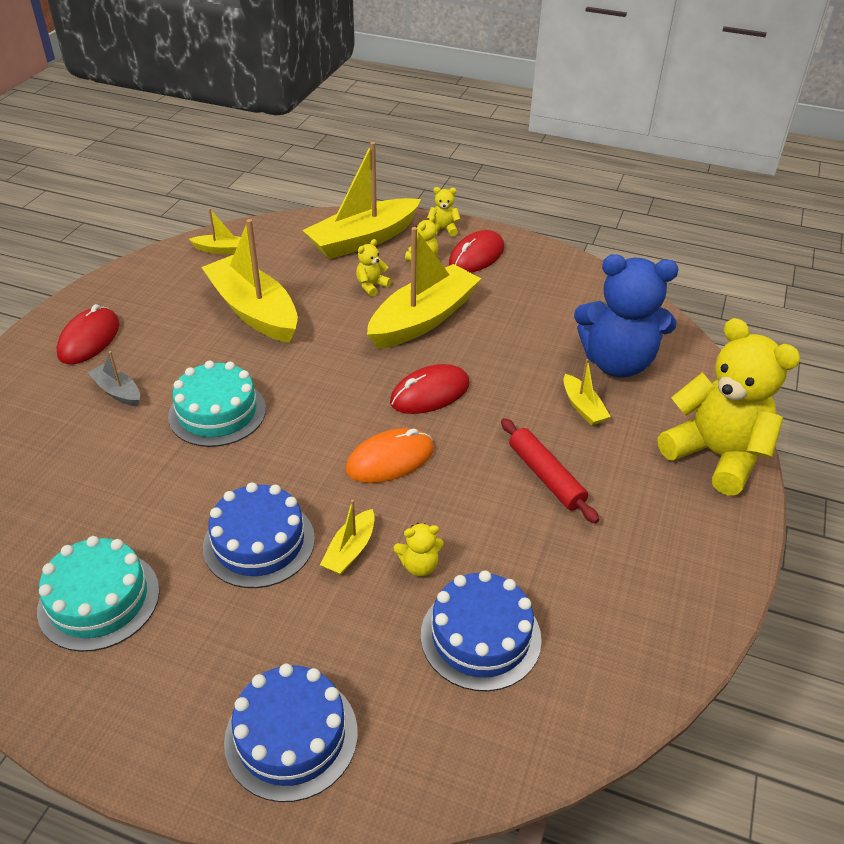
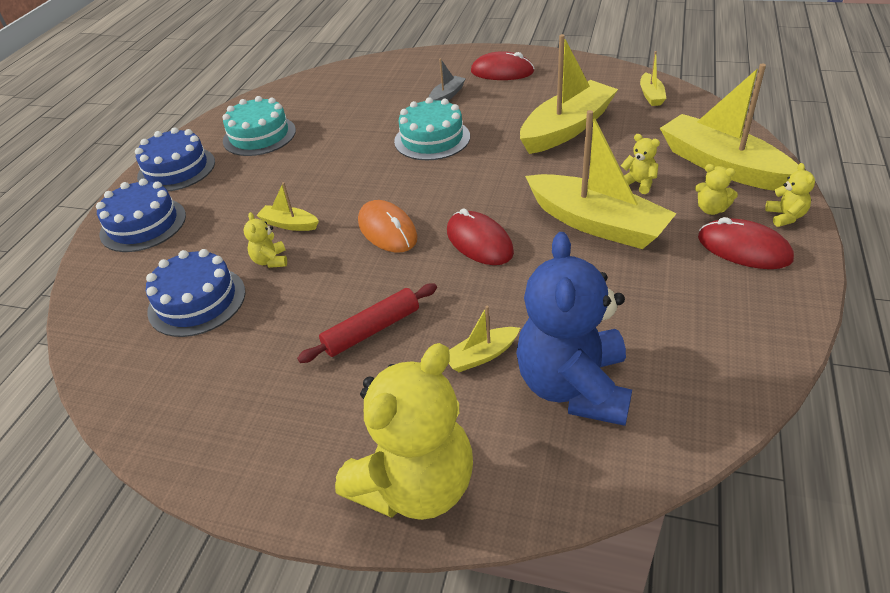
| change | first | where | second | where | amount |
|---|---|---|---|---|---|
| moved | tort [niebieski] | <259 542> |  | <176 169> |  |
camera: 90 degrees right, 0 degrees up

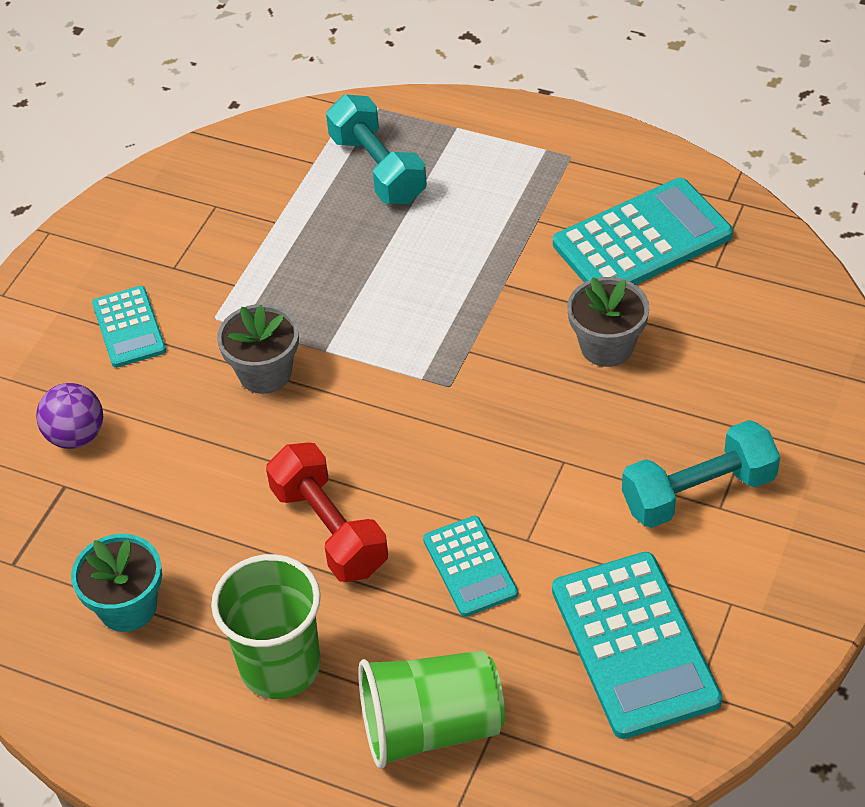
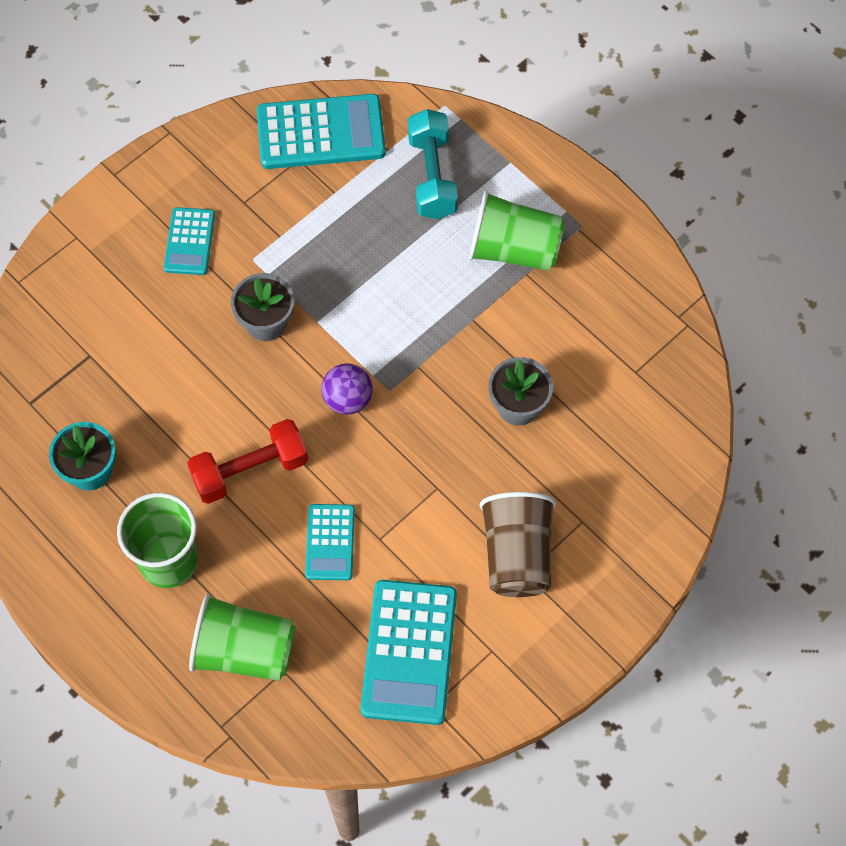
| change | first | where | second | where | amount |
|---|---|---|---|---|---|
| moved | kalkulator [turkusowy] | <642 240> |  | <321 133> |  |
| moved | piłka [fioletowy] | <76 436> |  | <348 399> |  |
| replaced | hantel [turkusowy] | <698 493> | szklanka [brązowy] | <517 555> |  |
| turned | hantel [czerwony] | <329 529> |  | <250 470> | 75 degrees clockwise |
| added |  |  | szklanka [zielony] | <513 249> |  |
camera: 20 degrees right, 15 degrees up

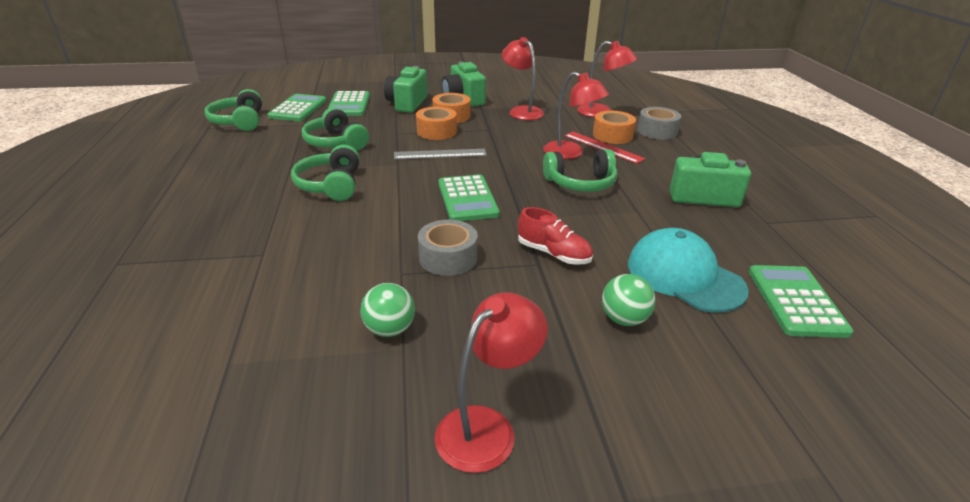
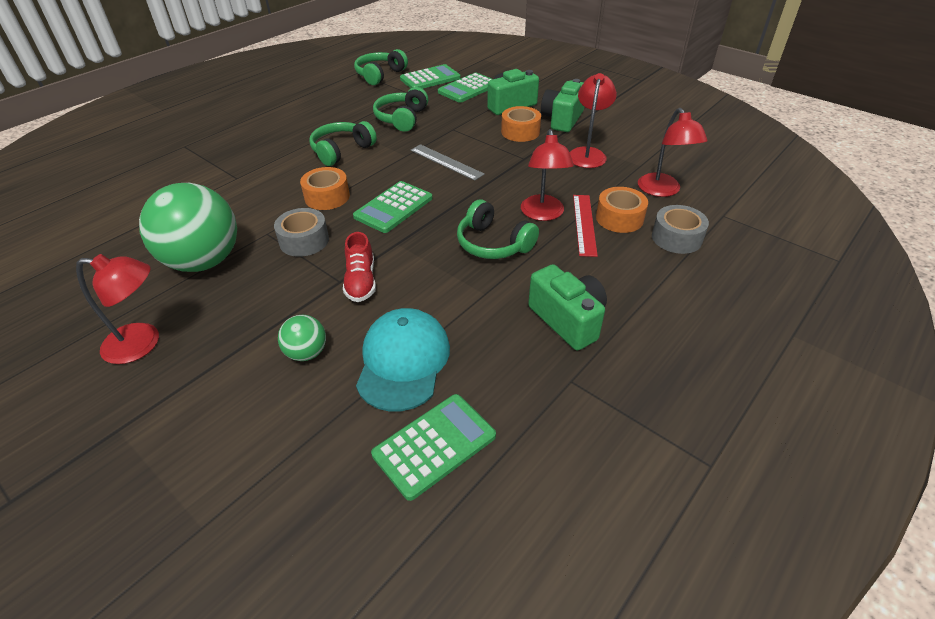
| change | first | where | second | where | amount |
|---|---|---|---|---|---|
| moved | taśma klejąca [pomarańczowy] | <436 131> |  | <327 197> |  |
| resized | piłka [zielony] | <390 329> |  | <204 261> | x2.18 |
camera: 50 degrees right, 10 degrees up

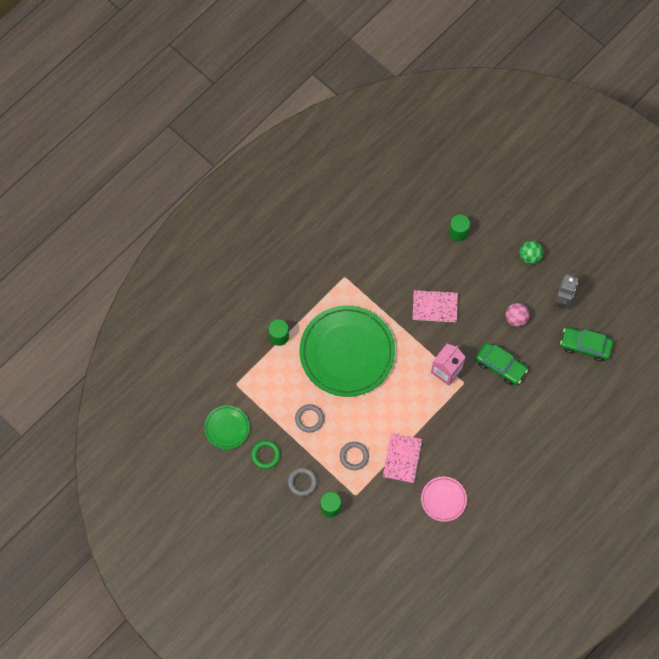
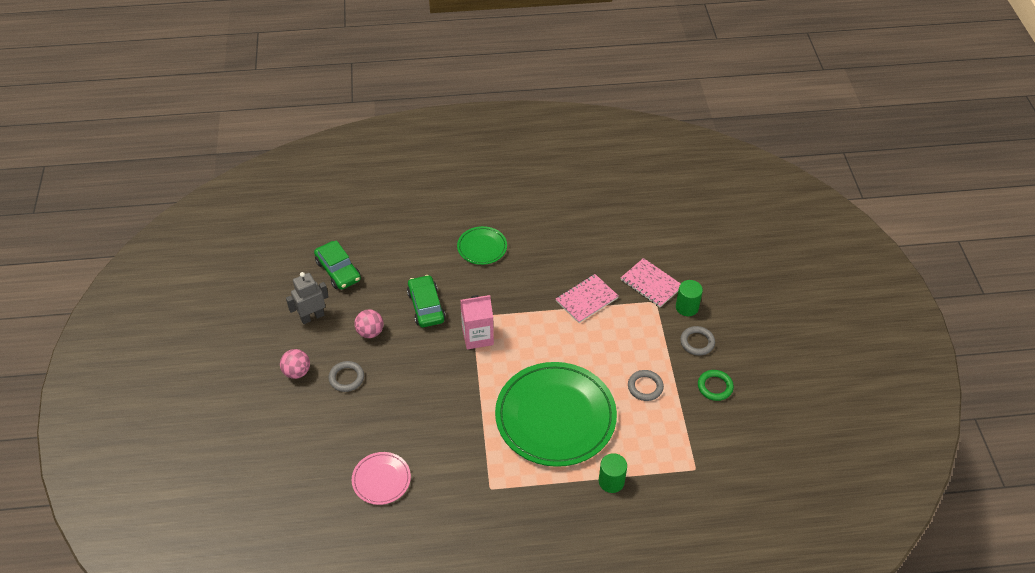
| change | first | where | second | where | amount |
|---|---|---|---|---|---|
| removed | walec [zielony] | <458 232> |  |  |  |
| recoloured | piłka [zielony] | <530 256> | piłka [różowy] | <297 372> |  |
| moved | zeszyt [różowy] | <435 306> |  | <651 284> |  |
| moved | talerz [zielony] | <227 428> |  | <482 247> |  |
| moved | pierścień [szary] | <354 456> |  | <346 378> |  |
| moved | talerz [różowy] | <443 499> |  | <381 480> |  |
camera: 140 degrees left, 20 degrees down

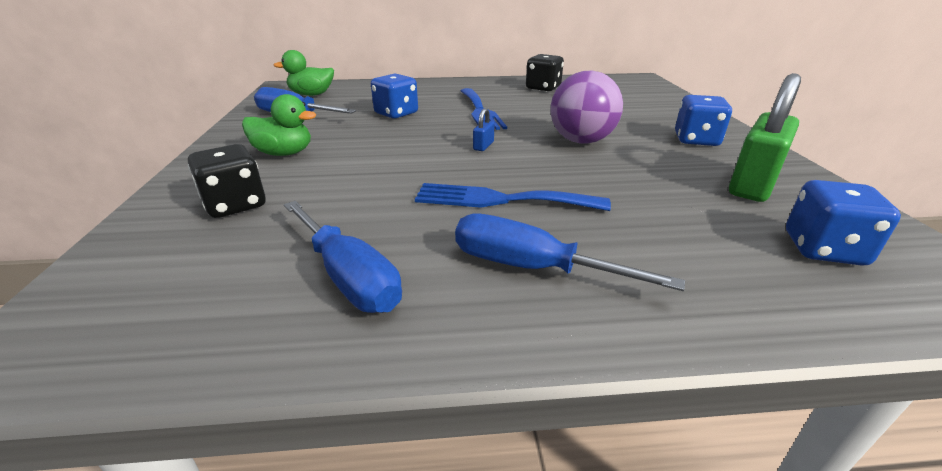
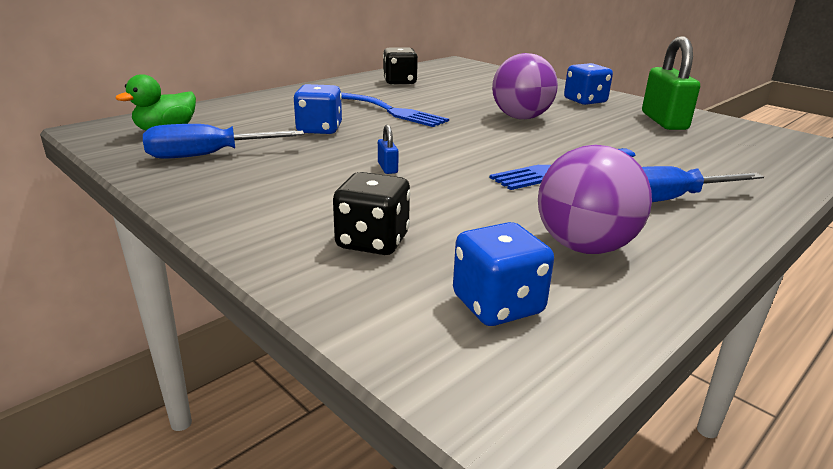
| change | first | where | second | where | amount |
|---|---|---|---|---|---|
| removed | kaczka [zielony] | <284 153> |  |  |  |
| moved | kłódka [niebieski] | <483 146> |  | <387 168> |  |
| moved | kostka do gry [niebieski] | <823 249> |  | <497 305> |  |
| replaced | śrubokręt [niebieski] | <348 276> | piłka [fioletowy] | <584 247> |  |
camera: 40 degrees left, 5 degrees down

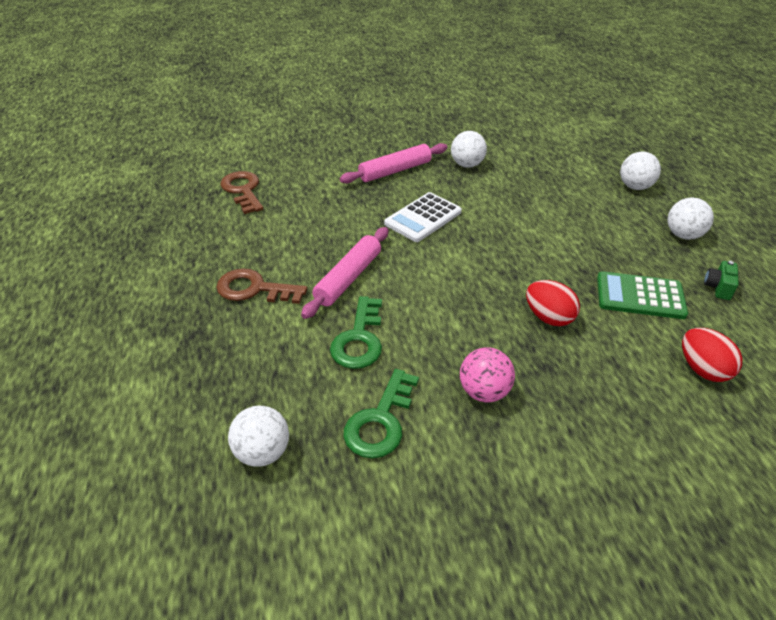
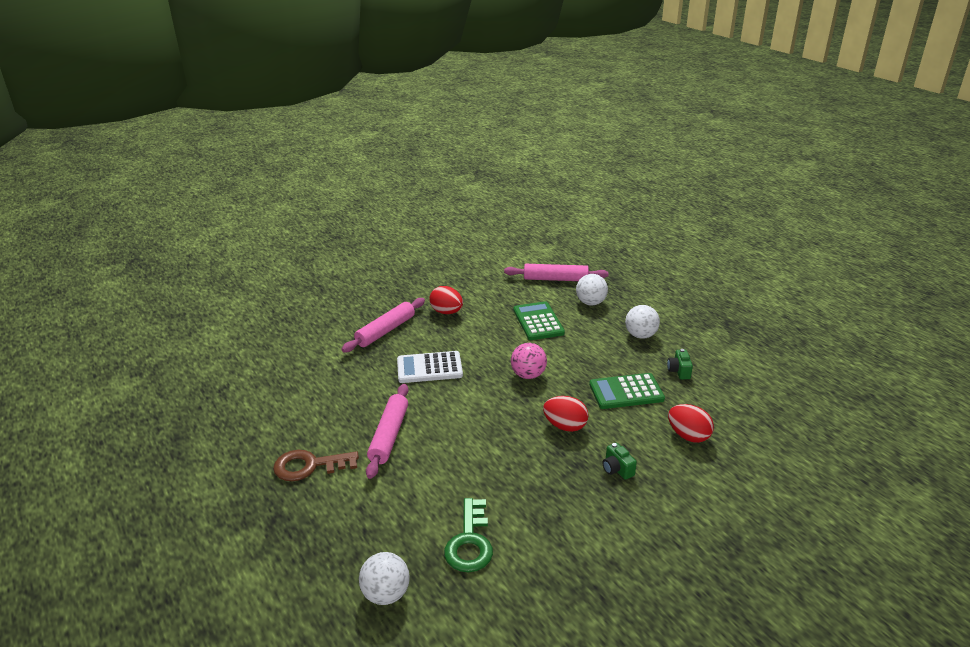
| change | first | where | second | where | amount |
|---|---|---|---|---|---|
| replaced | piłka [biały] | <467 165> | jajko [czerwony] | <446 312> |  |
| removed | klucz [brązowy] | <243 190> |  |  |  |
| turned | kalkulator [biały] | <423 218> |  | <429 368> | 60 degrees clockwise |
| removed | klucz [zielony] | <359 339> |  |  |  |
| moved | piłka [różowy] | <484 392> |  | <528 375> |  |
| added |  |  | wałek do ciasta [różowy] | <555 279> |  |
| added |  |  | kalkulator [zielony] | <538 321> |  |
| added |  |  | aparat fotograficzny [zielony] | <617 469> |  |
camera: 20 degrees left, 10 degrees down

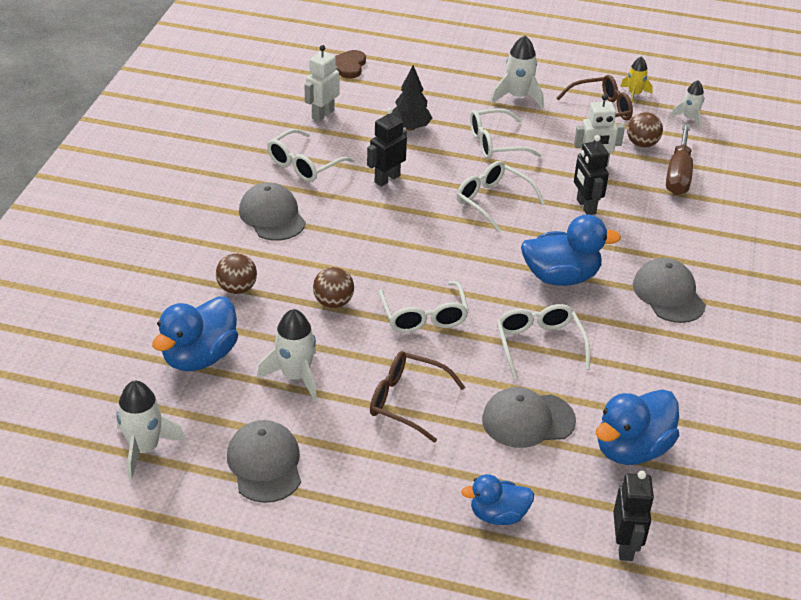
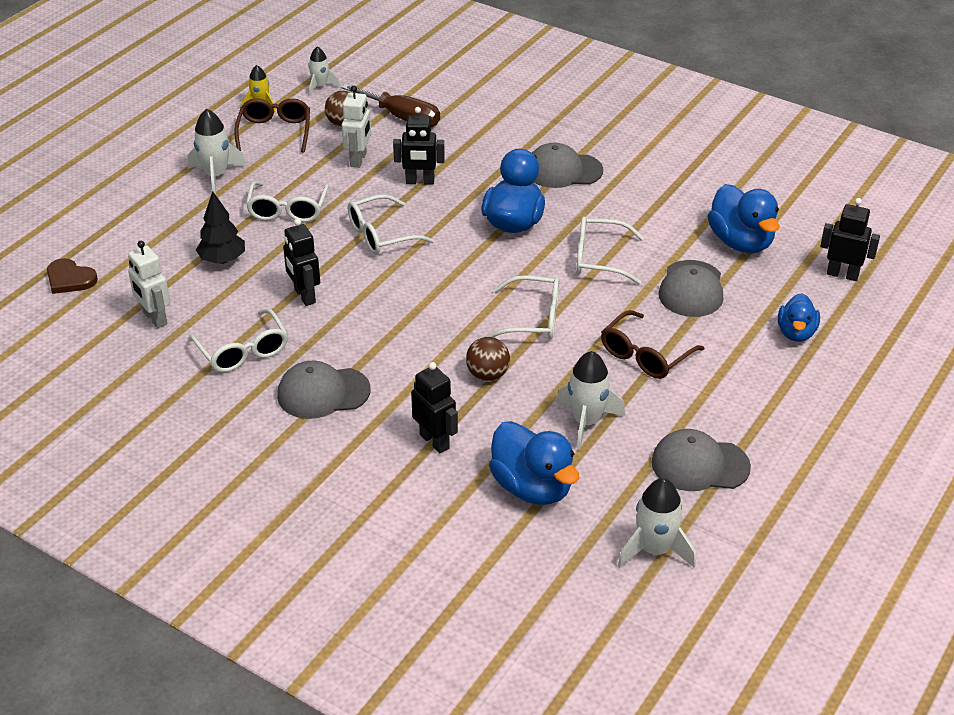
| change | first | where | second | where | amount |
|---|---|---|---|---|---|
| replaced | piłka [brązowy] | <237 288> | robot [czarny] | <435 441> |  |
camera: 70 degrees left, 0 degrees up

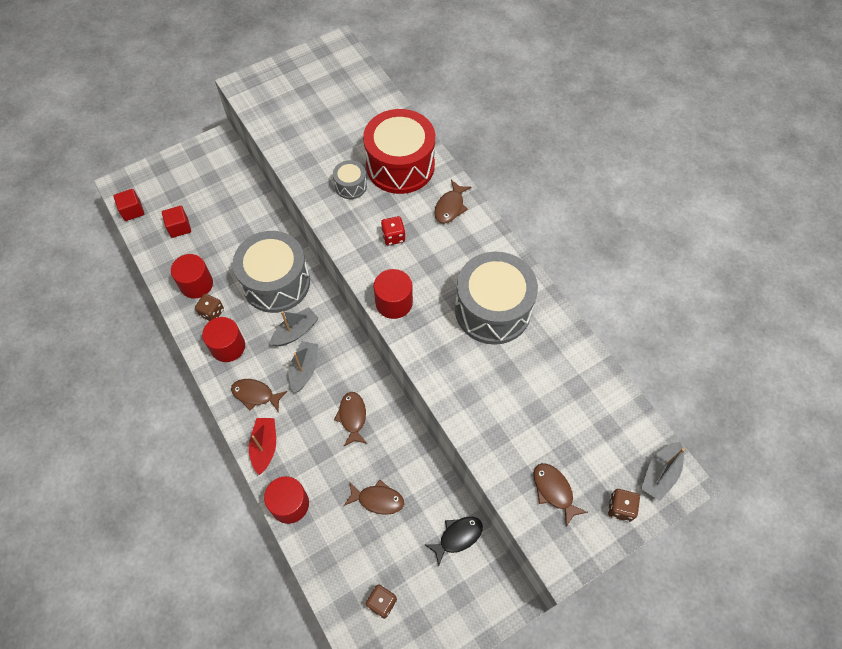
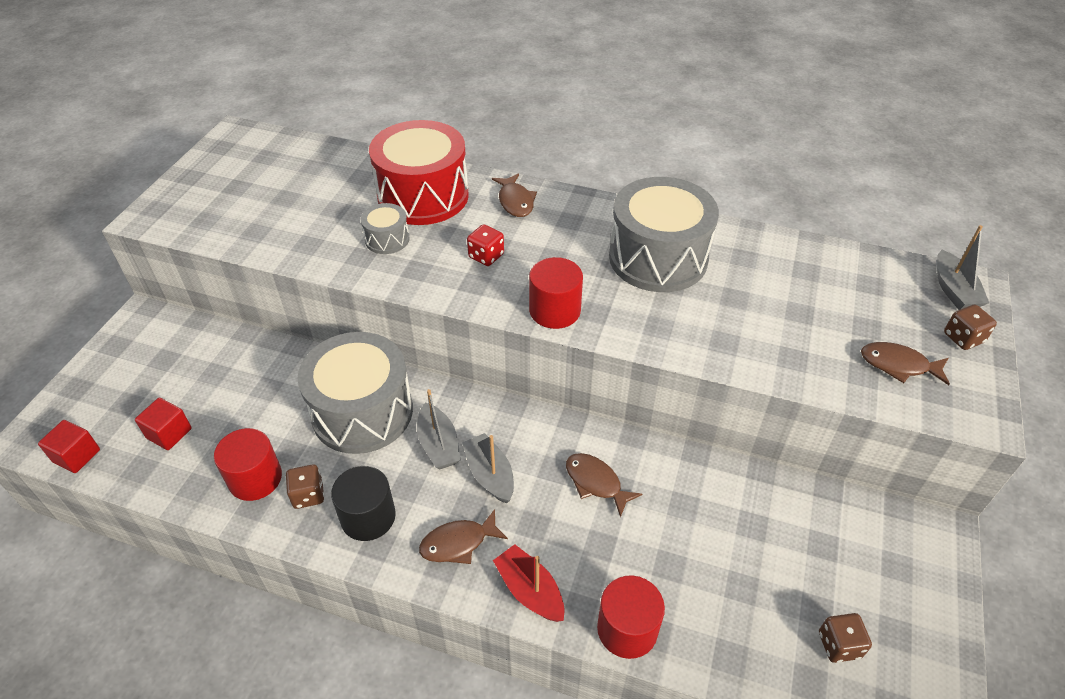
| change | first | where | second | where | amount |
|---|---|---|---|---|---|
| turned | łódka [szary] | <295 332> |  | <438 444> | 150 degrees clockwise |
| recoloured | walec [czerwony] | <228 347> | walec [czarny] | <368 517> |  |
| removed | ryba [brązowy] | <377 499> |  |  |  |
| removed | ryba [czarny] | <457 537> |  |  |  |
camera: 40 degrees left, 15 degrees down

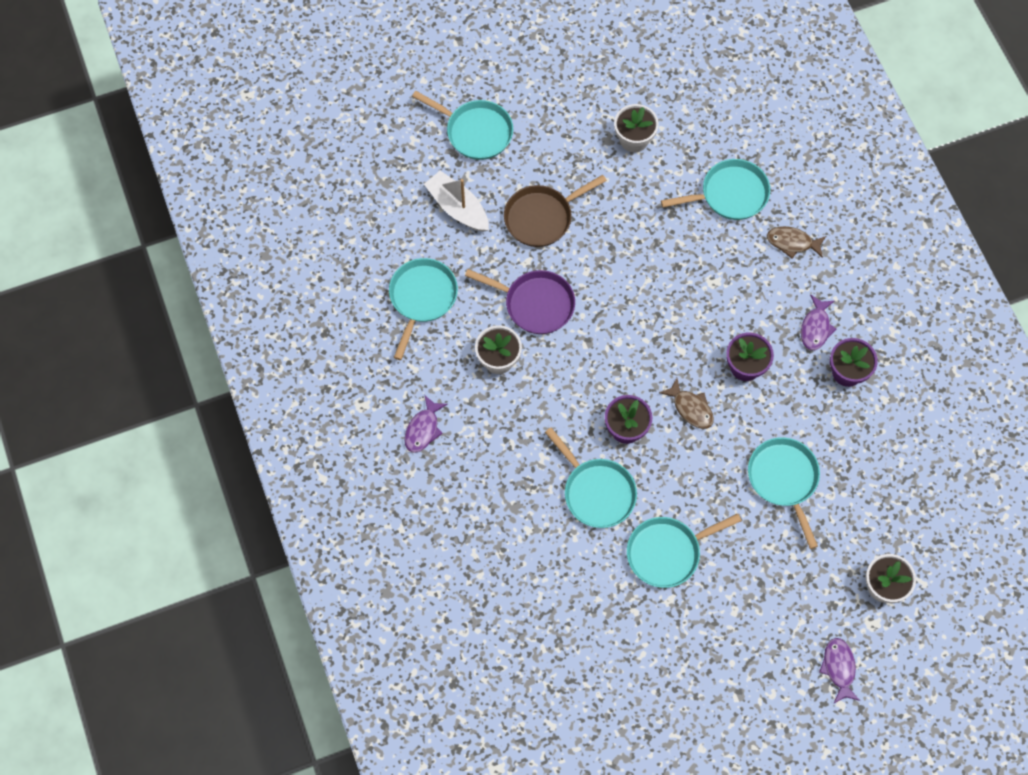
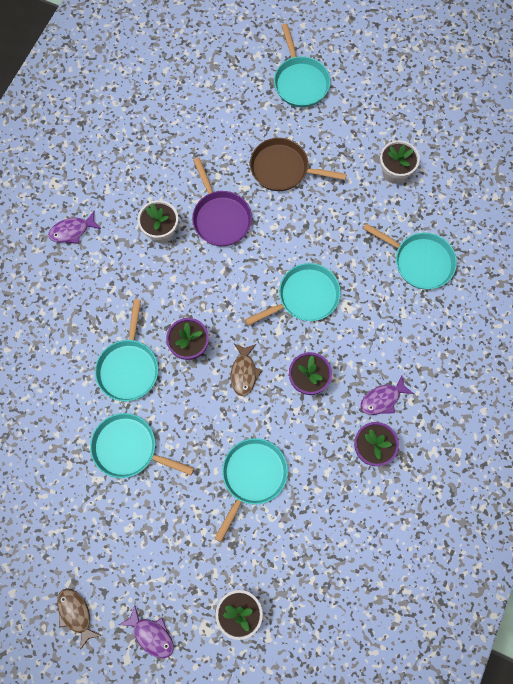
| change | first | where | second | where | amount |
|---|---|---|---|---|---|
| removed | łódka [biały] | <458 208> |  |  |  |
| moved | ryba [brązowy] | <792 243> |  | <76 614> |  |
| moved | patelnia [turkusowy] | <421 298> |  | <304 297> |  |
| turned | ryba [fioletowy] | <838 668> |  | <151 634> | 90 degrees clockwise |
camera: 45 degrees right, 5 degrees up

